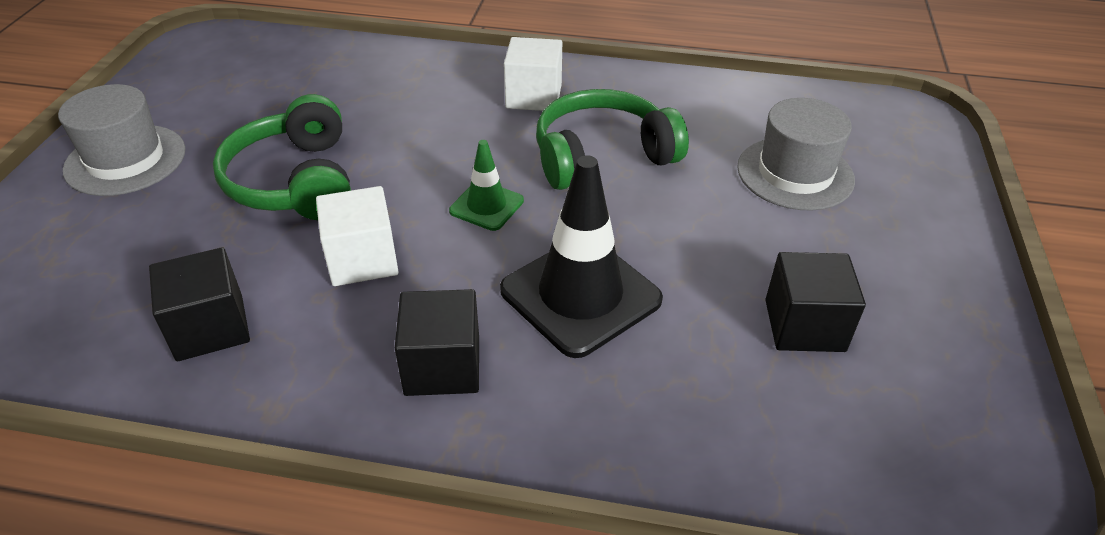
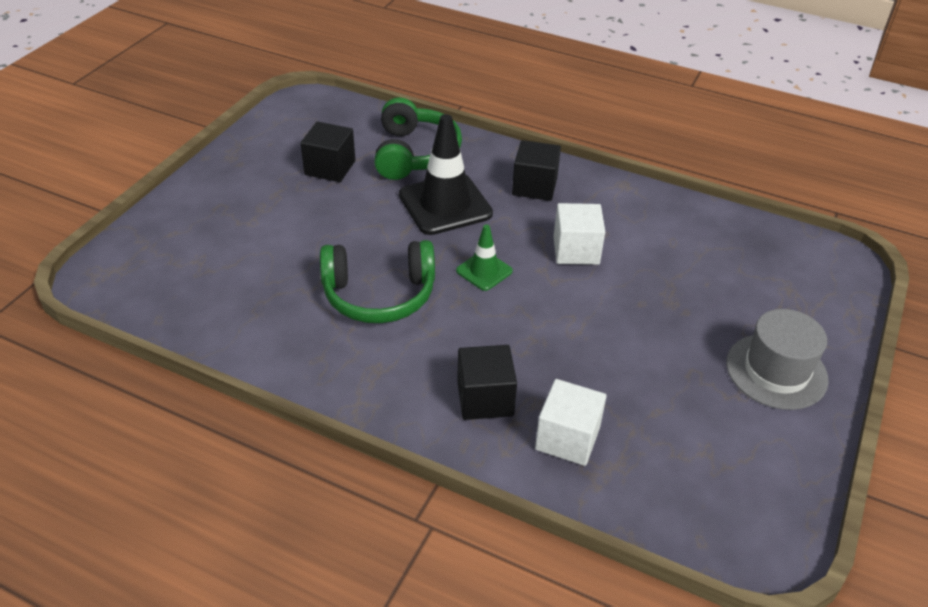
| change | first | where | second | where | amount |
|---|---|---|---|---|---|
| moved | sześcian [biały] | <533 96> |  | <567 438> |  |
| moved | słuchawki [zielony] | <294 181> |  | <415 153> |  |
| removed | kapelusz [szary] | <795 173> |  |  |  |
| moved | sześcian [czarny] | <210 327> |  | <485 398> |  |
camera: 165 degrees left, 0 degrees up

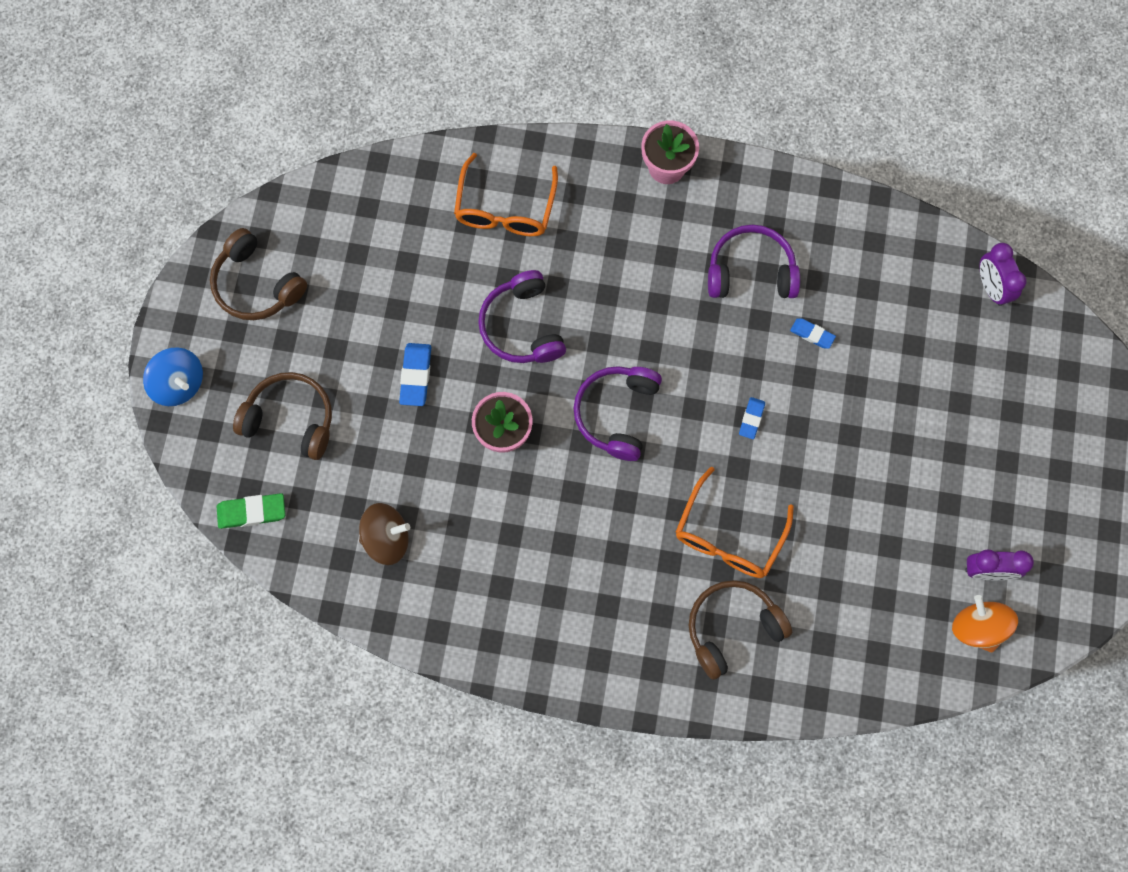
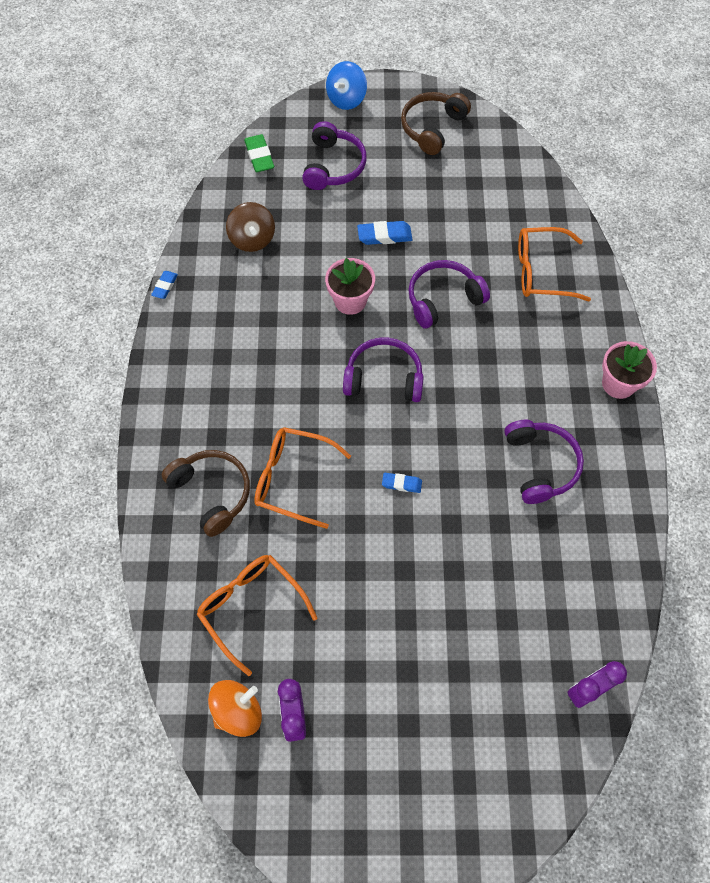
| change | first | where | second | where | amount |
|---|---|---|---|---|---|
| moved | gumka do mazania [niebieski] | <812 334> |  | <165 286> |  |
| recoloured | słuchawki [brązowy] | <291 419> | słuchawki [fioletowy] | <333 166> |  |
| added |  |  | okulary [pomarańczowy] | <251 607> |  |
camera: 80 degrees right, 10 degrees down

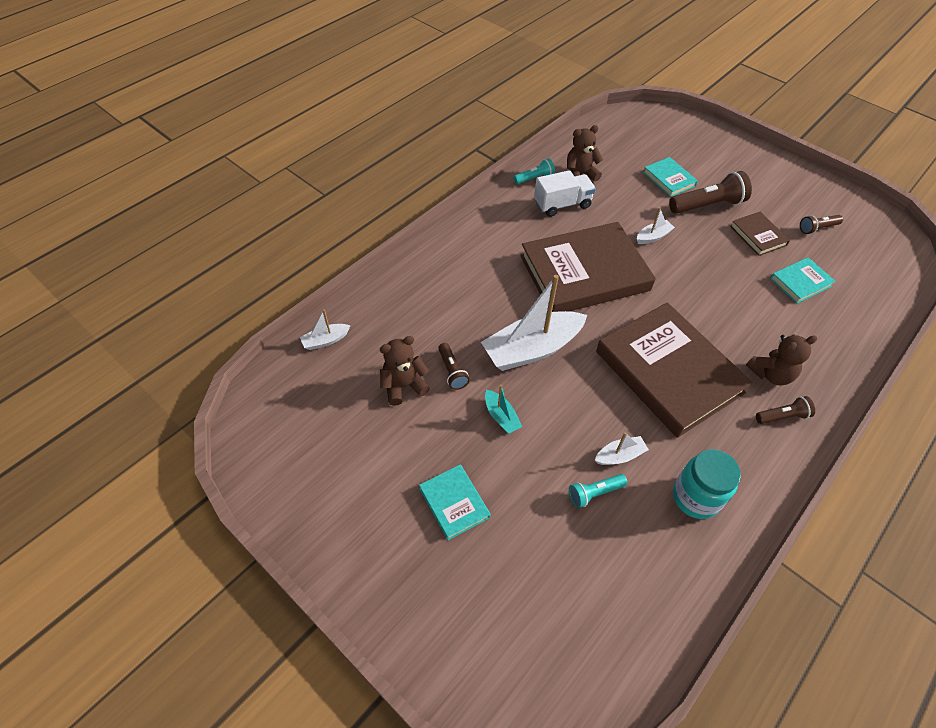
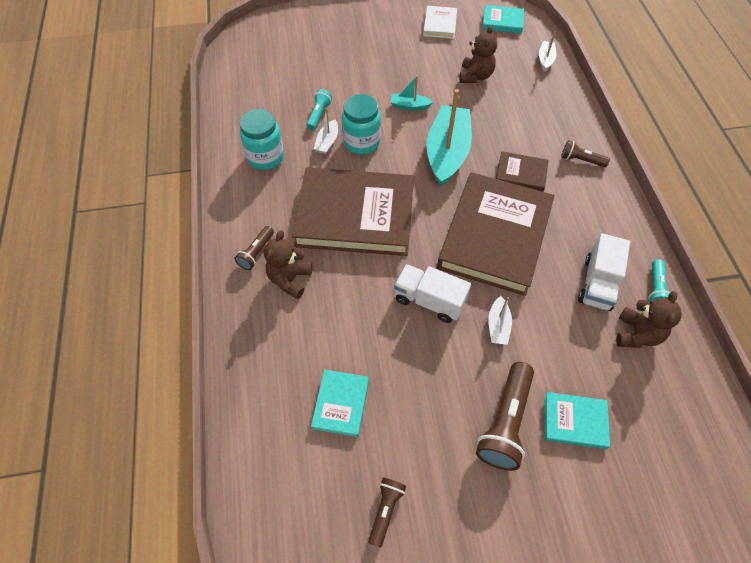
| change | first | where | second | where | amount |
|---|---|---|---|---|---|
| moved | książka [brązowy] | <758 236> |  | <521 174> |  |
| recoloured | łódka [biały] | <532 349> | łódka [turkusowy] | <447 153> |  |
| moved | latarka [brązowy] | <452 371> |  | <581 160> |  |
| moved | książka [turkusowy] | <454 503> |  | <502 22> |  |
| added |  |  | książka [biały] | <440 24> |  |
| added |  |  | słoik [turkusowy] | <361 142> |  |
| added |  |  | ciężarówka [biały] | <429 300> |  |
camera: 130 degrees right, 5 degrees up

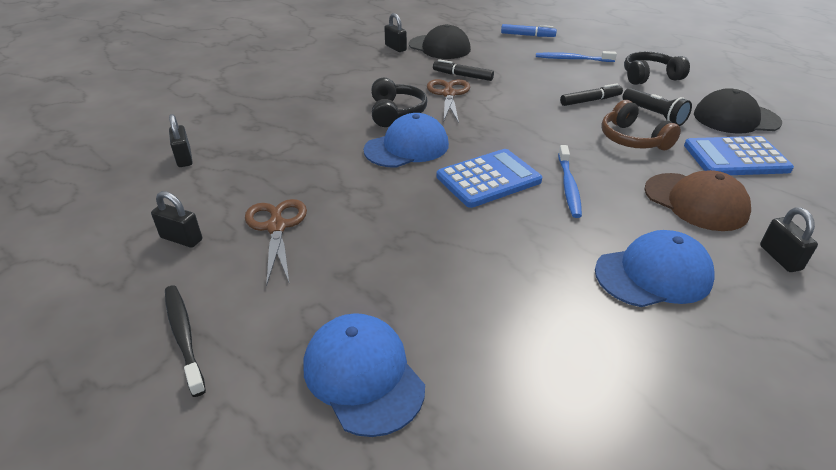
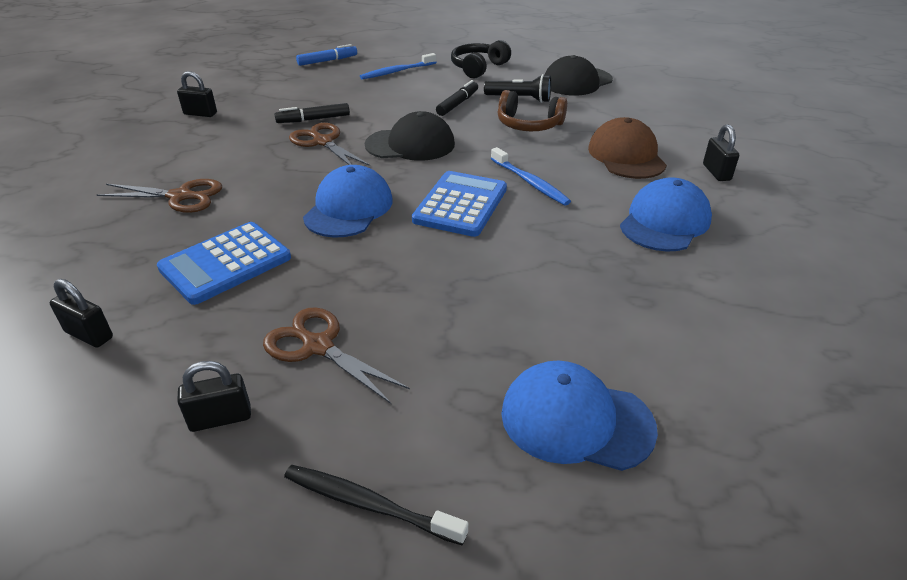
| change | first | where | second | where | amount |
|---|---|---|---|---|---|
| moved | czapka [czarny] | <439 47> |  | <410 144> |  |
| removed | słuchawki [czarny] | <395 113> |  |  |  |
| moved | kalkulator [niebieski] | <735 158> |  | <225 263> |  |
| turned | czapka [brązowy] | <695 202> |  | <626 156> | 105 degrees counterclockwise |
| turned | kłódka [czarny] | <780 258> |  | <716 172> | 45 degrees clockwise |
| added |  |  | nożyczki [brązowy] | <180 196> |  |
camera: 40 degrees left, 0 degrees up

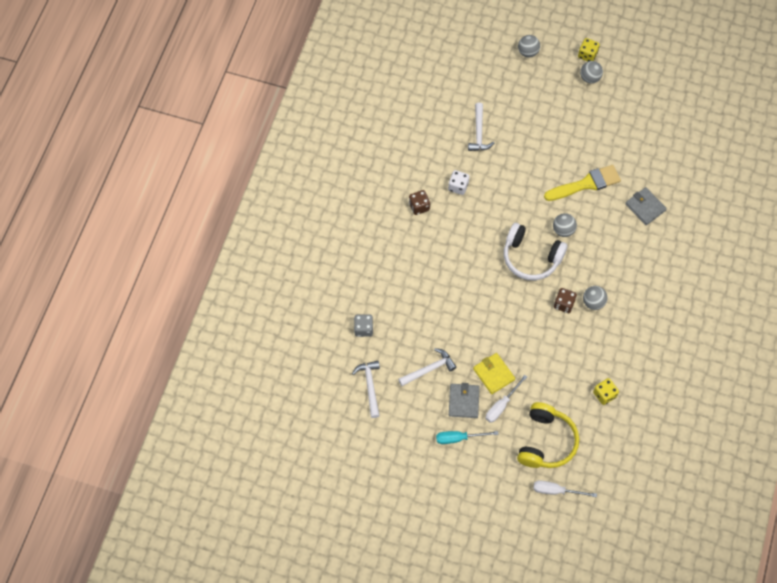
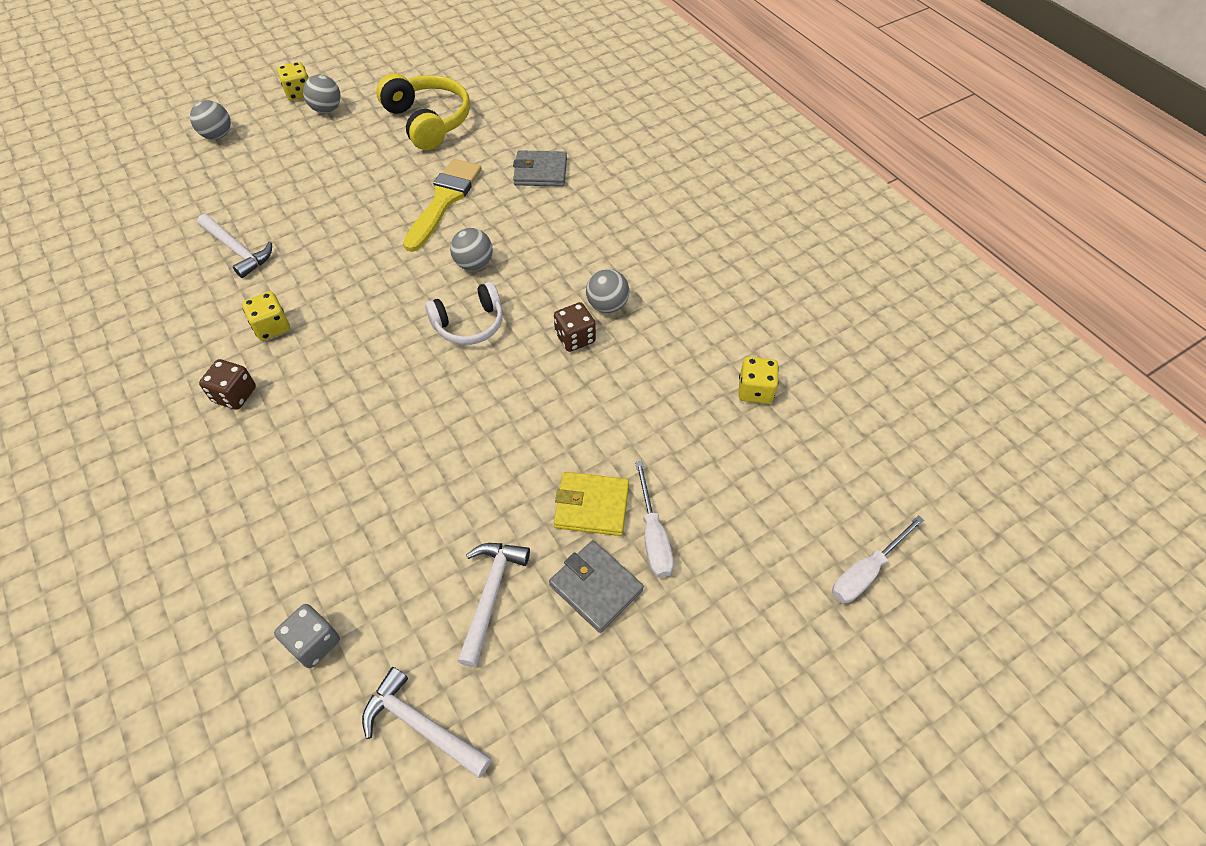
| change | first | where | second | where | amount |
|---|---|---|---|---|---|
| recoloured | kostka do gry [biały] | <458 186> | kostka do gry [żółty] | <272 327> |  |
| resized | słuchawki [biały] | <531 257> |  | <469 324> | x0.66 |
| moved | słuchawki [żółty] | <546 441> |  | <428 121> |  |
| removed | śrubokręt [turkusowy] | <459 438> |  |  |  |
camera: 50 degrees left, 10 degrees down

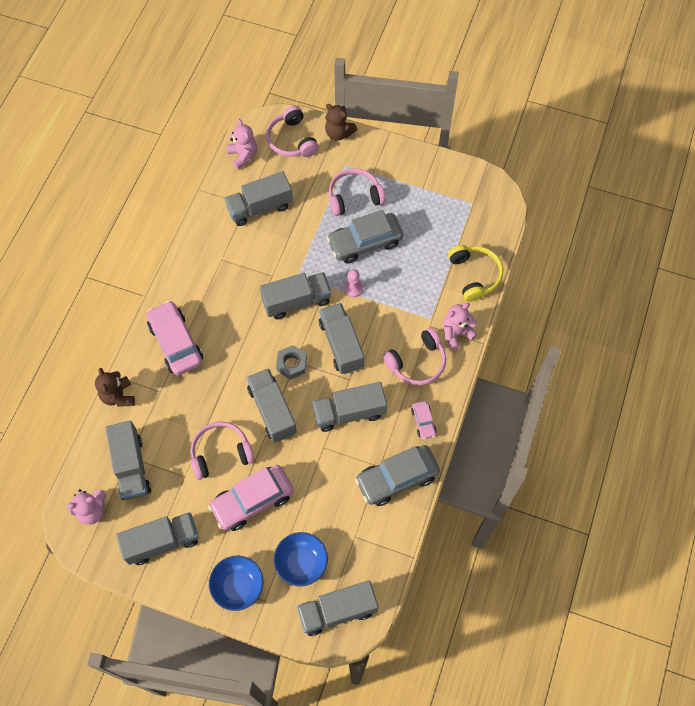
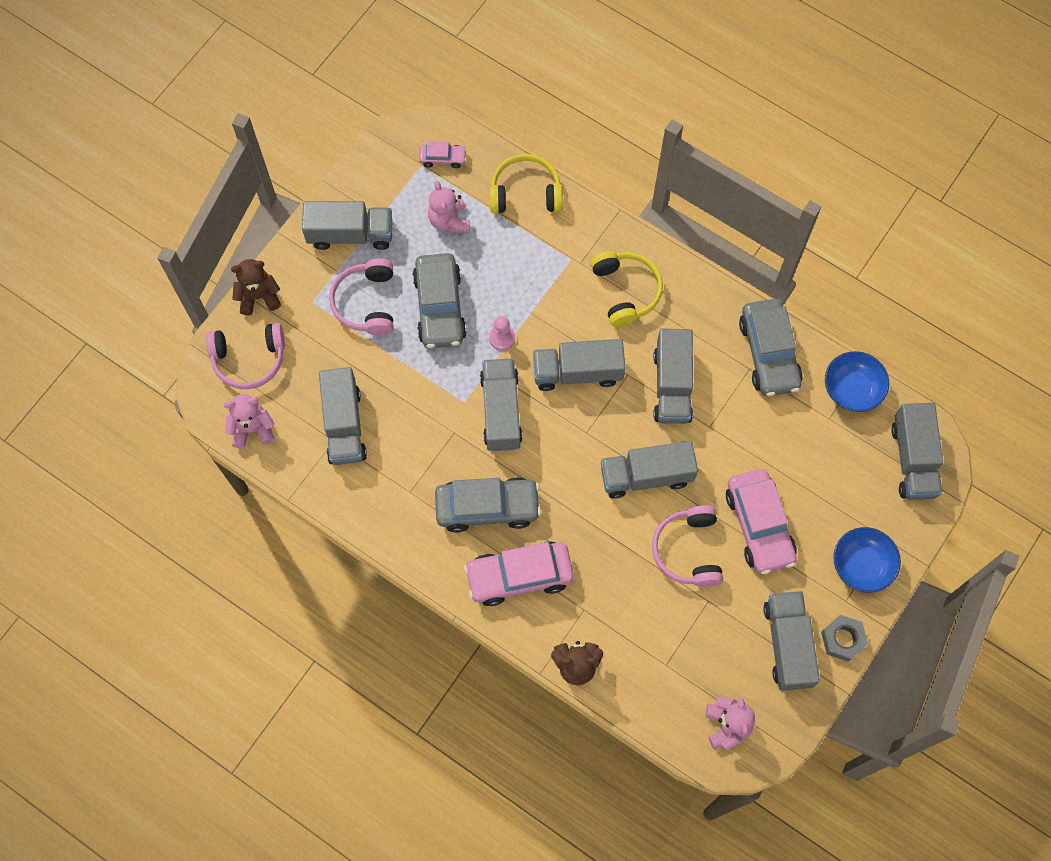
| change | first | where | second | where | amount |
|---|---|---|---|---|---|
| turned | miś [brązowy] | <339 133> |  | <258 296> | 150 degrees counterclockwise |
| moved | miś [różowy] | <456 333> |  | <449 220> |  |
| recoloured | słuchawki [różowy] | <417 362> | słuchawki [żółty] | <625 291> |  |
| moved | nakrętka [szary] | <291 364> |  | <842 639> |  |
| moved | samochód [różowy] | <423 422> |  | <443 158> |  |
| moved | ciężarówka [szary] | <131 467> |  | <350 234> |  |
| moved | miska [niebieski] | <301 563> |  | <852 389> |  |
| added |  |  | samochód [szary] | <487 507> |  |
camera: 75 degrees left, 5 degrees up

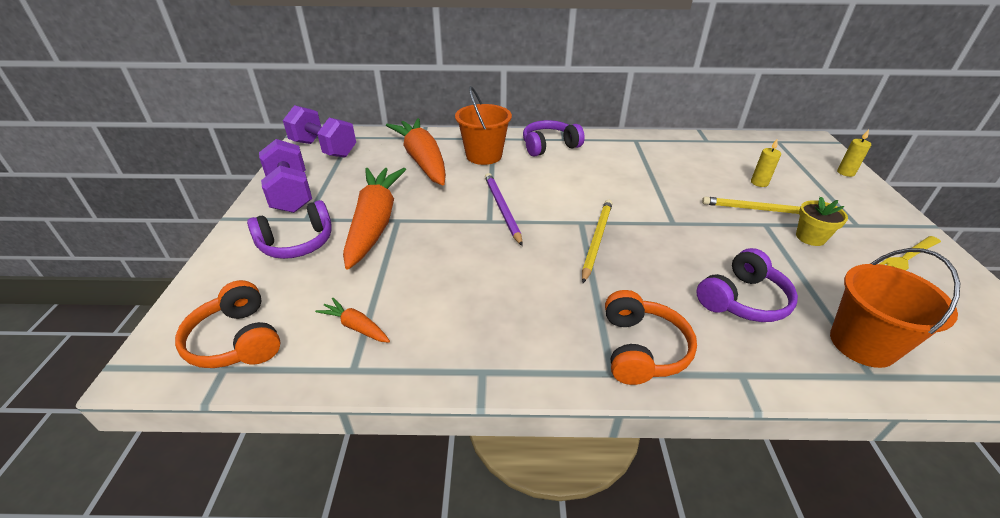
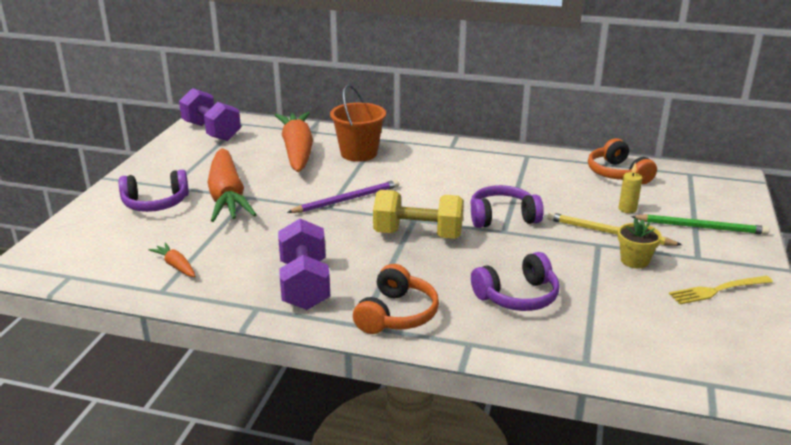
| change | first | where | second | where | amount |
|---|---|---|---|---|---|
| moved | słuchawki [fioletowy] | <549 146> |  | <502 217> |  |
| removed | świeca [żółty] | <845 173> |  |  |  |
| moved | hantel [fioletowy] | <290 194> |  | <304 285> |  |
| turned | marchewka [pomarańczowy] | <375 223> |  | <227 197> | 150 degrees clockwise |
| turned | ołówek [fioletowy] | <502 209> |  | <347 200> | 60 degrees clockwise |
| replaced | ołówek [żółty] | <597 240> | hantel [żółty] | <418 235> |  |
| removed | wiadro [pomarańczowy] | <862 344> |  |  |  |
| moved | słuchawki [pomarańczowy] | <237 340> |  | <617 174> |  |
| added |  |  | ołówek [zielony] | <701 227> |  |
camera: 15 degrees right, 10 degrees down

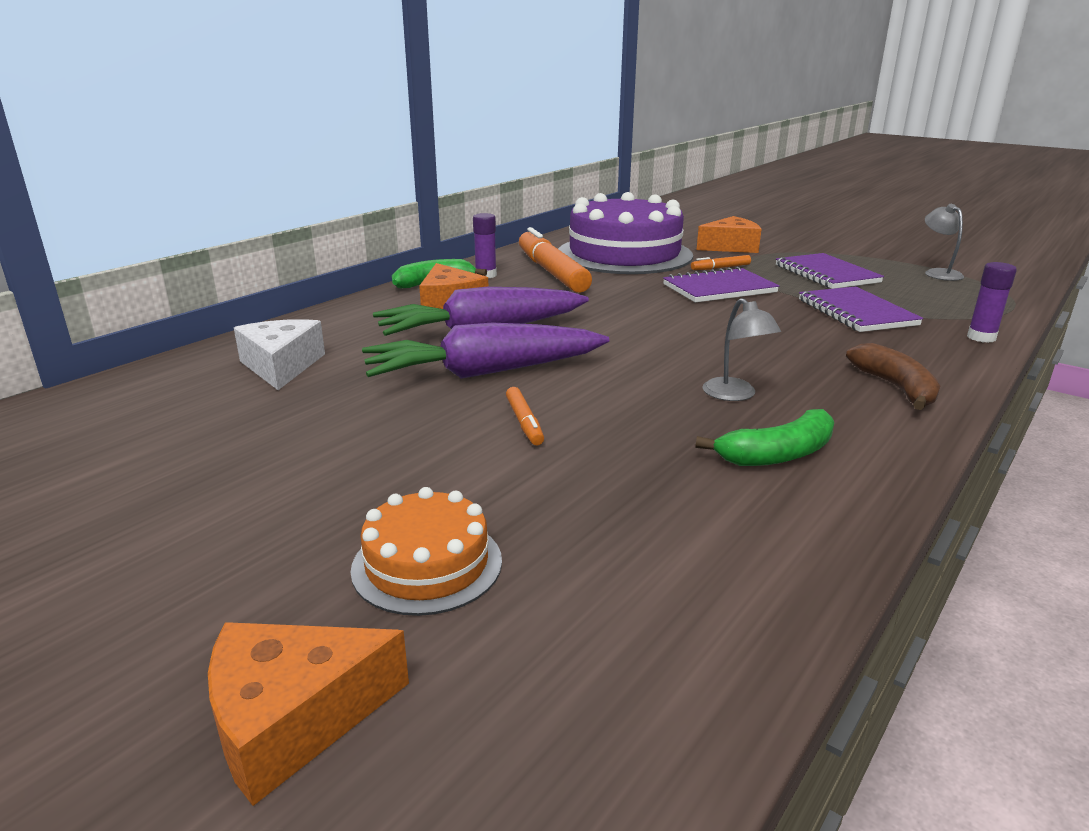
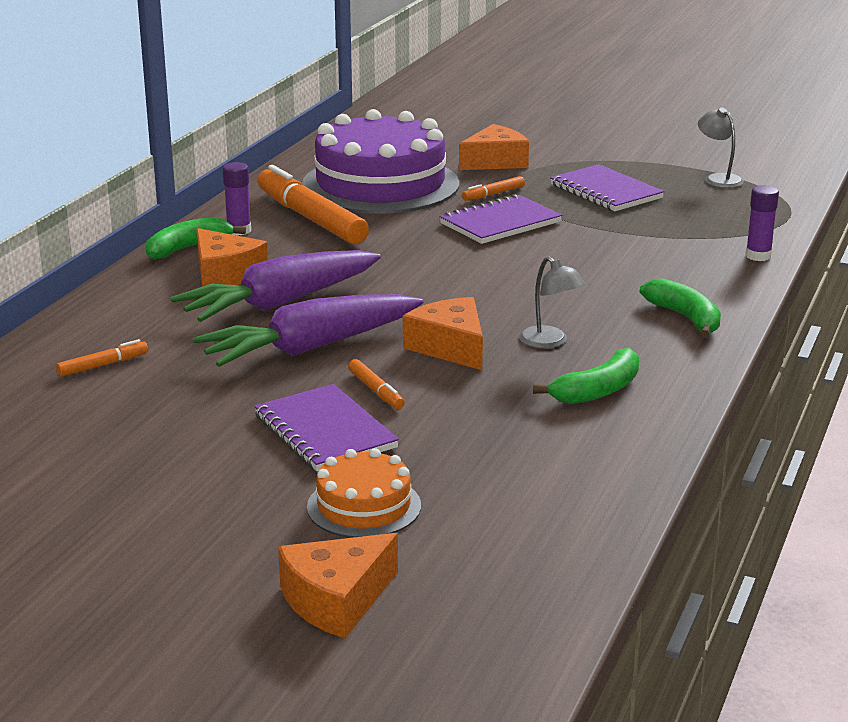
| change | first | where | second | where | amount |
|---|---|---|---|---|---|
| moved | zeszyt [fioletowy] | <856 312> |  | <325 431> |  |
| replaced | ser [biały] | <281 366> | flamaster [pomarańczowy] | <103 365> |  |
| recoloured | banan [brązowy] | <895 387> | banan [zielony] | <685 318> |  |
| added |  |  | ser [pomarańczowy] | <450 347> |  |
camera: 15 degrees left, 0 degrees up

